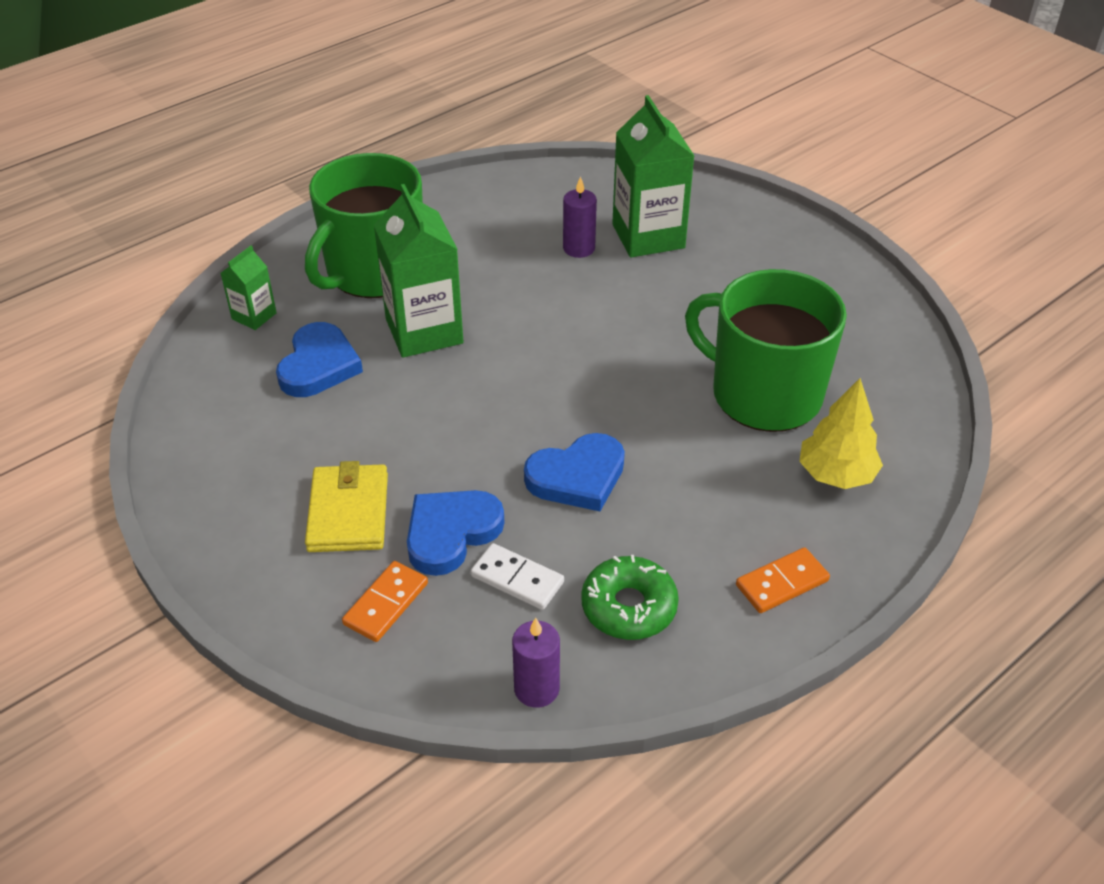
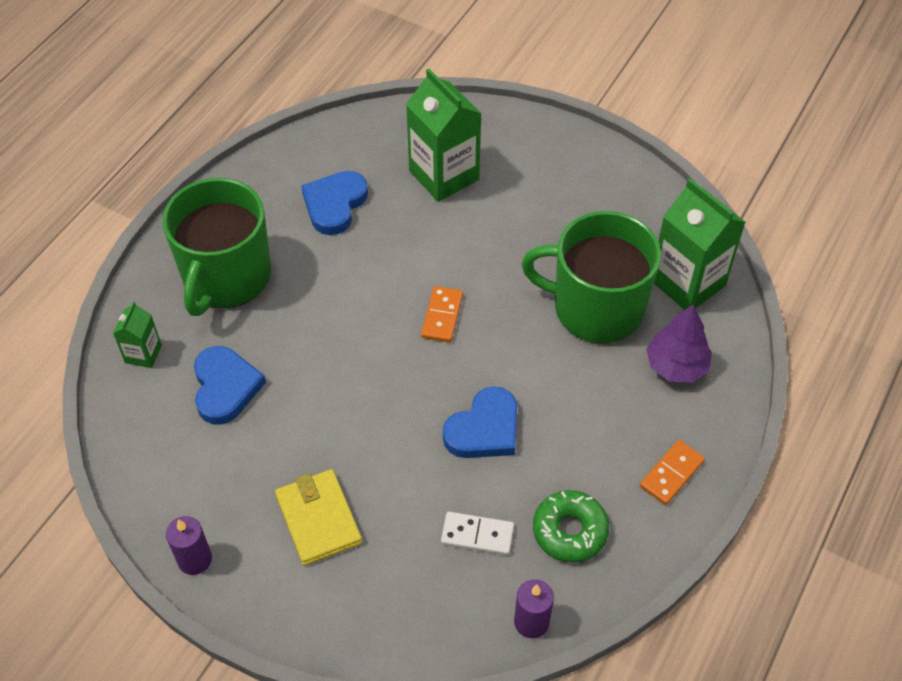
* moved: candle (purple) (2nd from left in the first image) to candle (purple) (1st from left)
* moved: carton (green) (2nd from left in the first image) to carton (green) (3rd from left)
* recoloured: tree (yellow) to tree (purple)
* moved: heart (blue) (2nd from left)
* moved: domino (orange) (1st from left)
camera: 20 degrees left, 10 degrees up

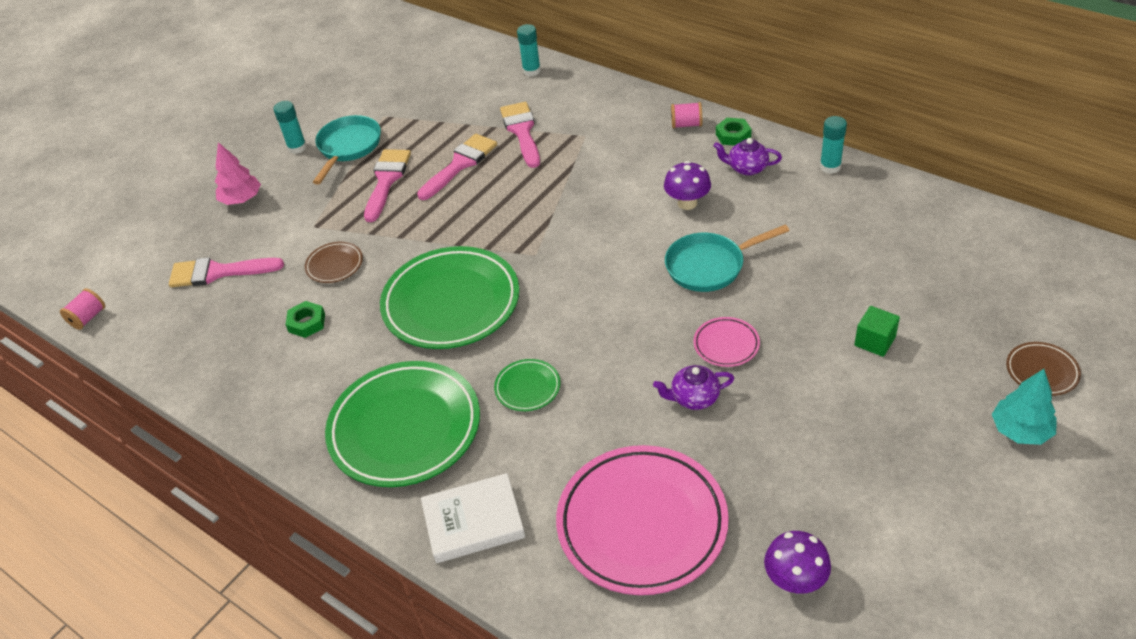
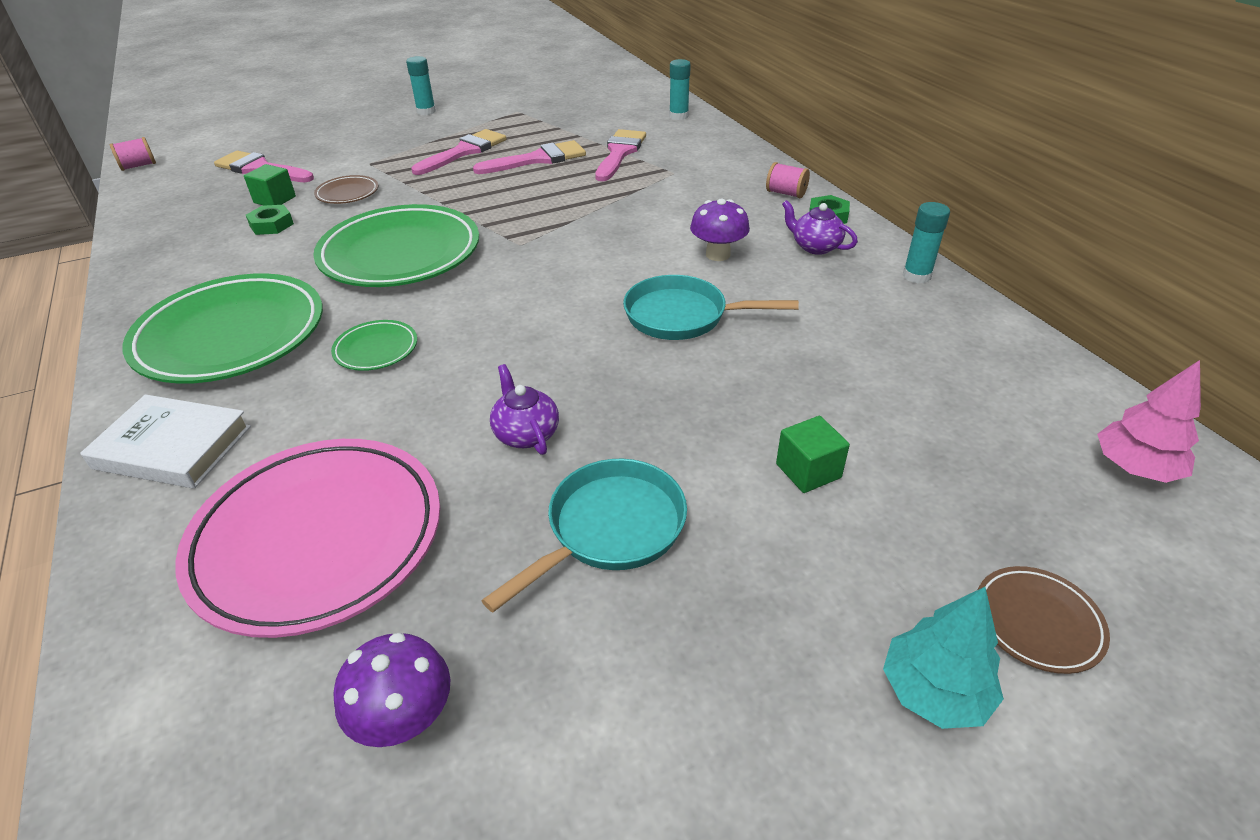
* moved: pan (turquoise) (1st from left)
* moved: tree (pink)
* removed: plate (pink) (2nd from left)
* turned: teapot (purple) (1st from left) 45 degrees clockwise
* added: cube (green) (1st from left)
camera: 25 degrees right, 5 degrees down

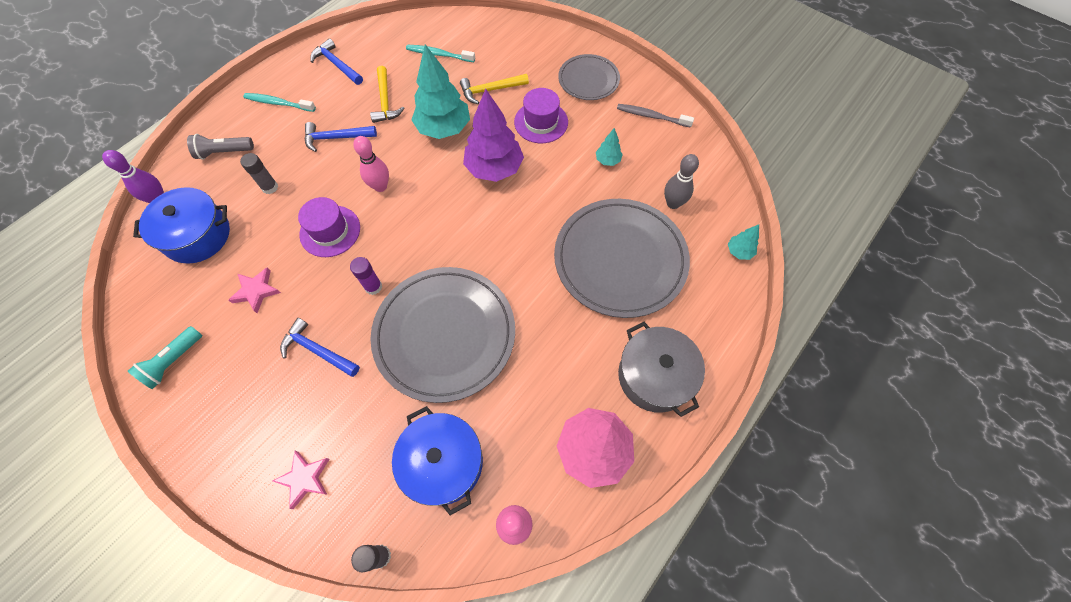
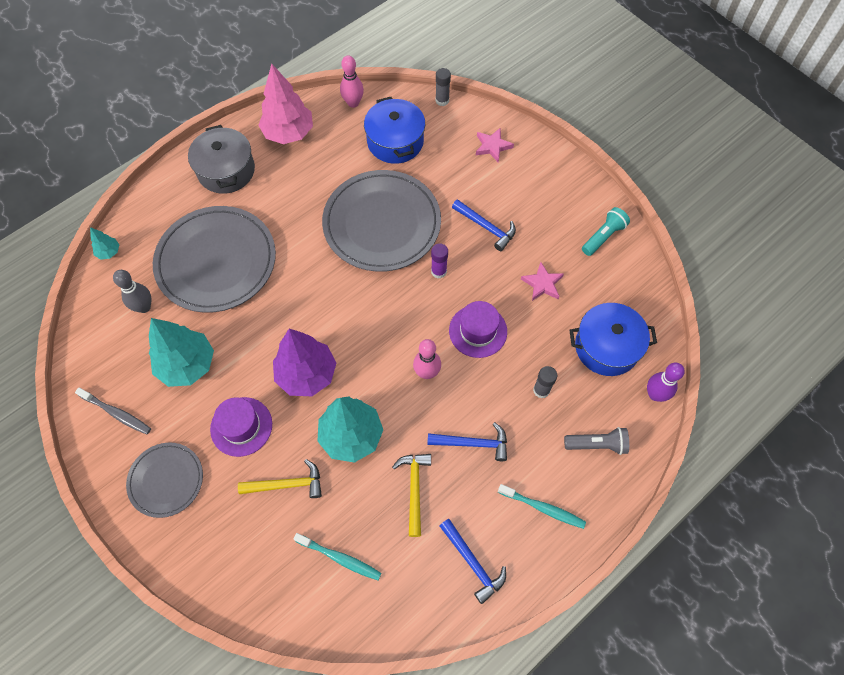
* resized: tree (turquoise) (2nd from left) x2.20
camera: 170 degrees left, 0 degrees up

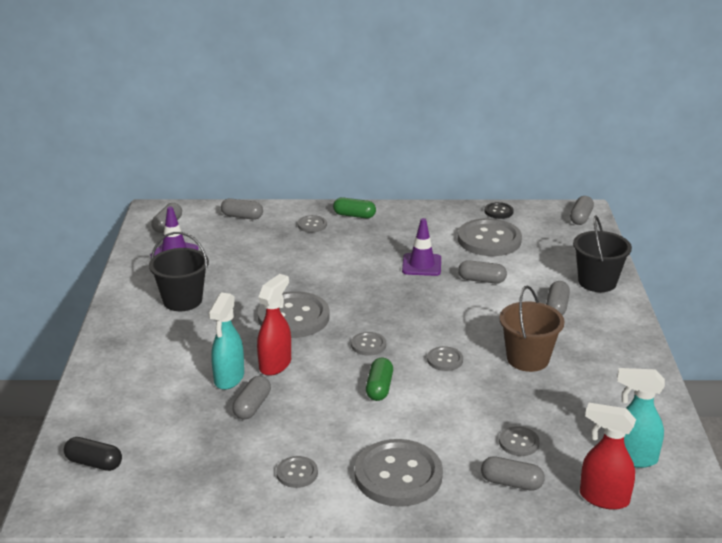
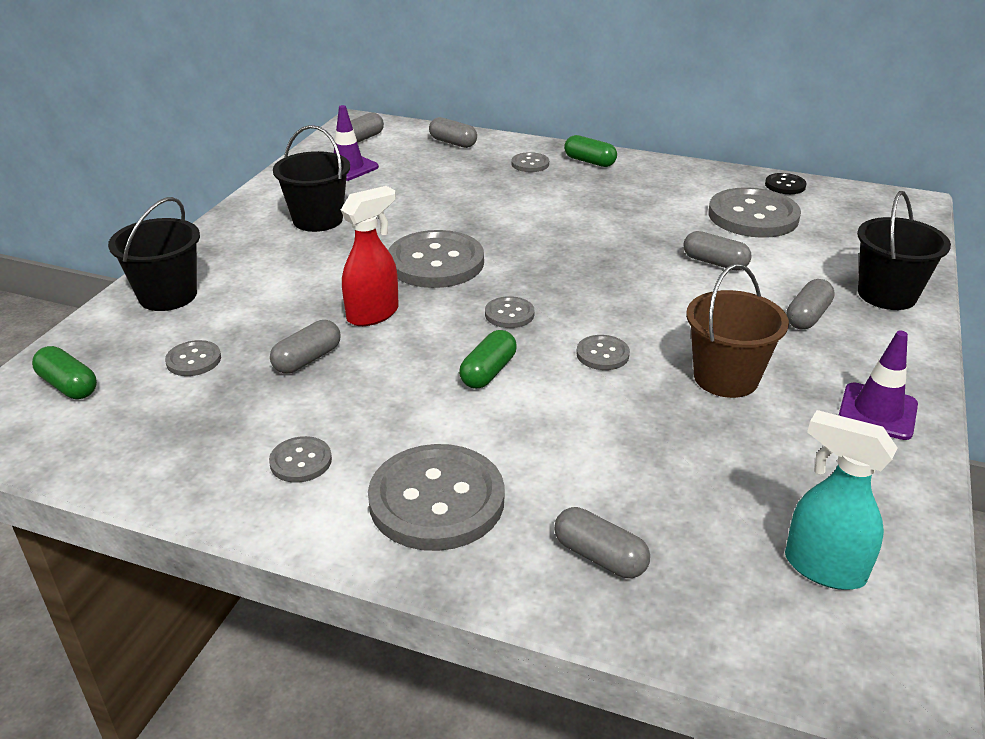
* removed: capsule (grey) (7th from left)
* moved: traffic cone (purple) (2nd from left)
* removed: spray bottle (turquoise) (1st from left)
* removed: spray bottle (red) (2nd from left)
* moved: button (grey) (8th from left in the first image) to button (grey) (1st from left)
* recoloured: capsule (black) to capsule (green) (1st from left)
* added: bucket (black) (1st from left)
camera: 20 degrees right, 5 degrees up

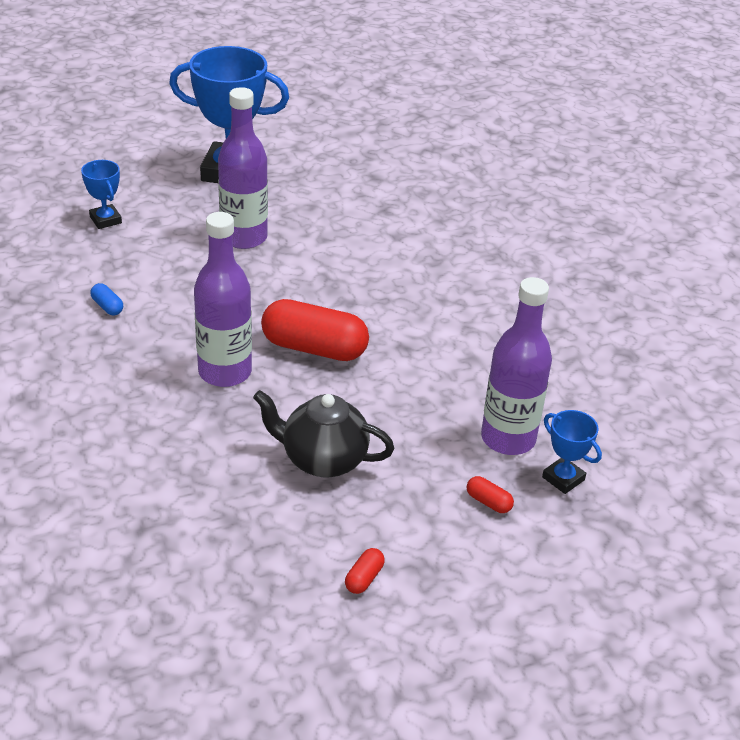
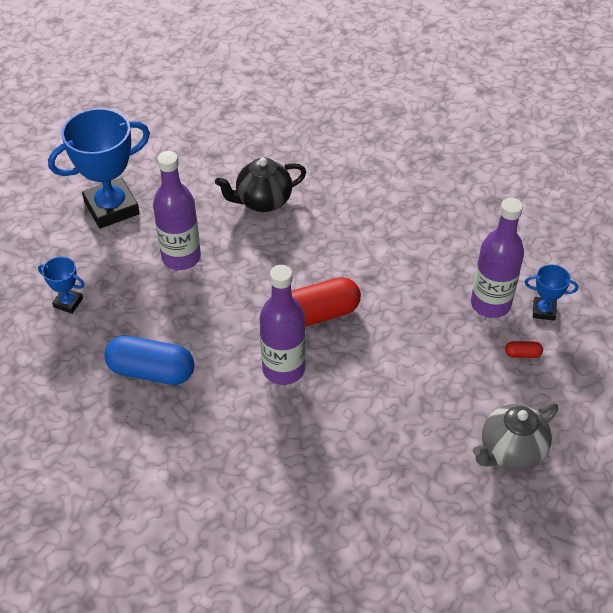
* resized: capsule (blue) x2.38
* moved: teapot (black)
* replaced: capsule (red) (2nd from left) to teapot (grey)
camera: 35 degrees left, 10 degrees up

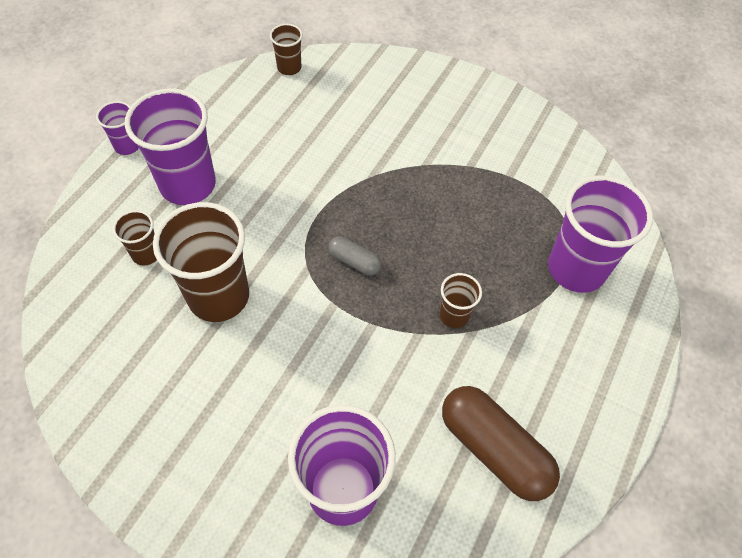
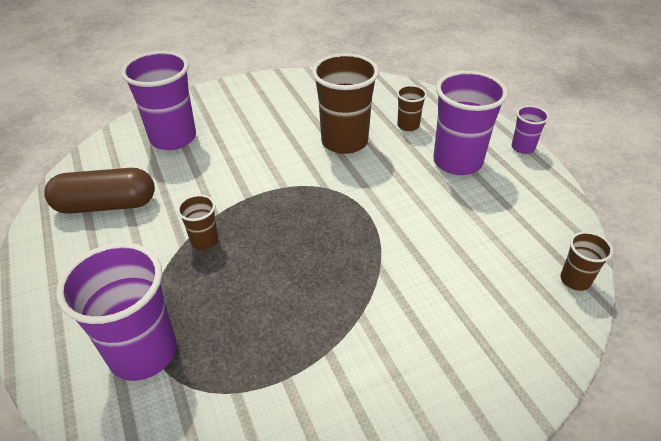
* removed: capsule (grey)
camera: 130 degrees right, 15 degrees down

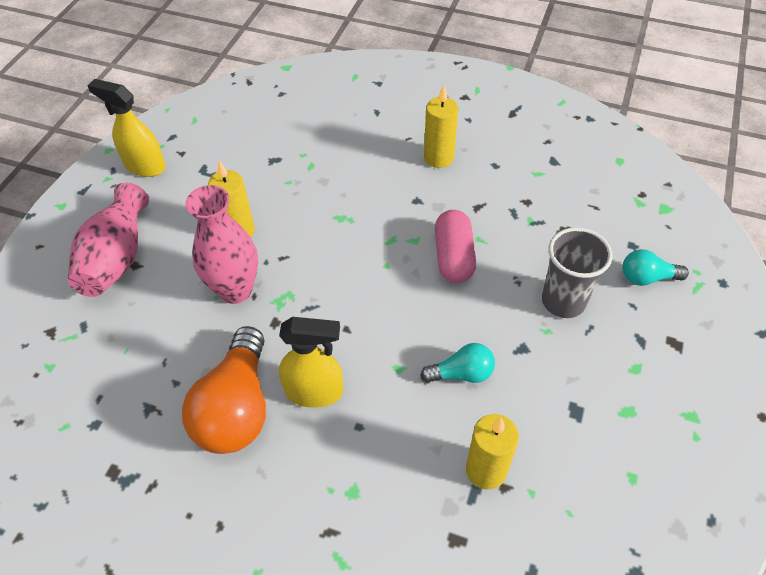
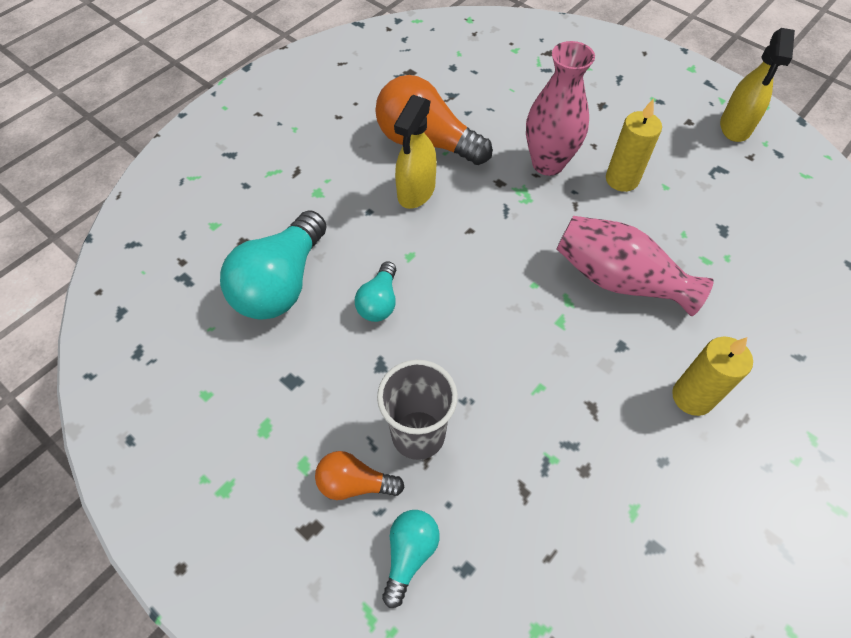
* turned: spray bottle (yellow) (1st from left in the first image) 150 degrees clockwise
* moved: vase (pink) (1st from left in the first image) to vase (pink) (2nd from left)
* removed: capsule (pink)
* replaced: candle (yellow) (3rd from left) to light bulb (turquoise) (1st from left)
* added: light bulb (orange) (1st from left)
camera: 110 degrees right, 5 degrees up

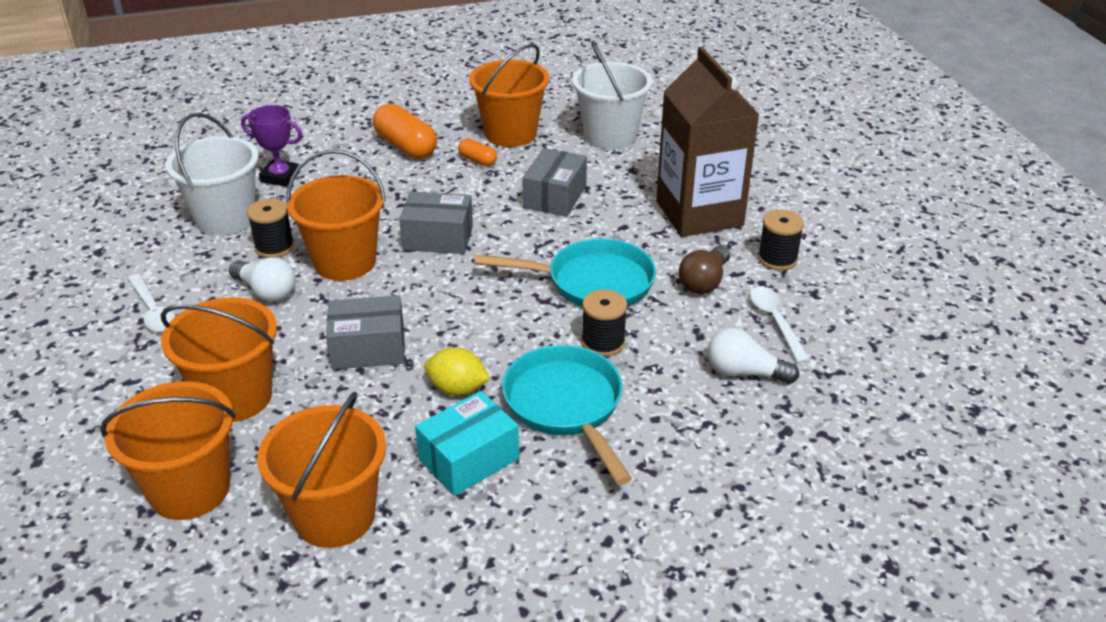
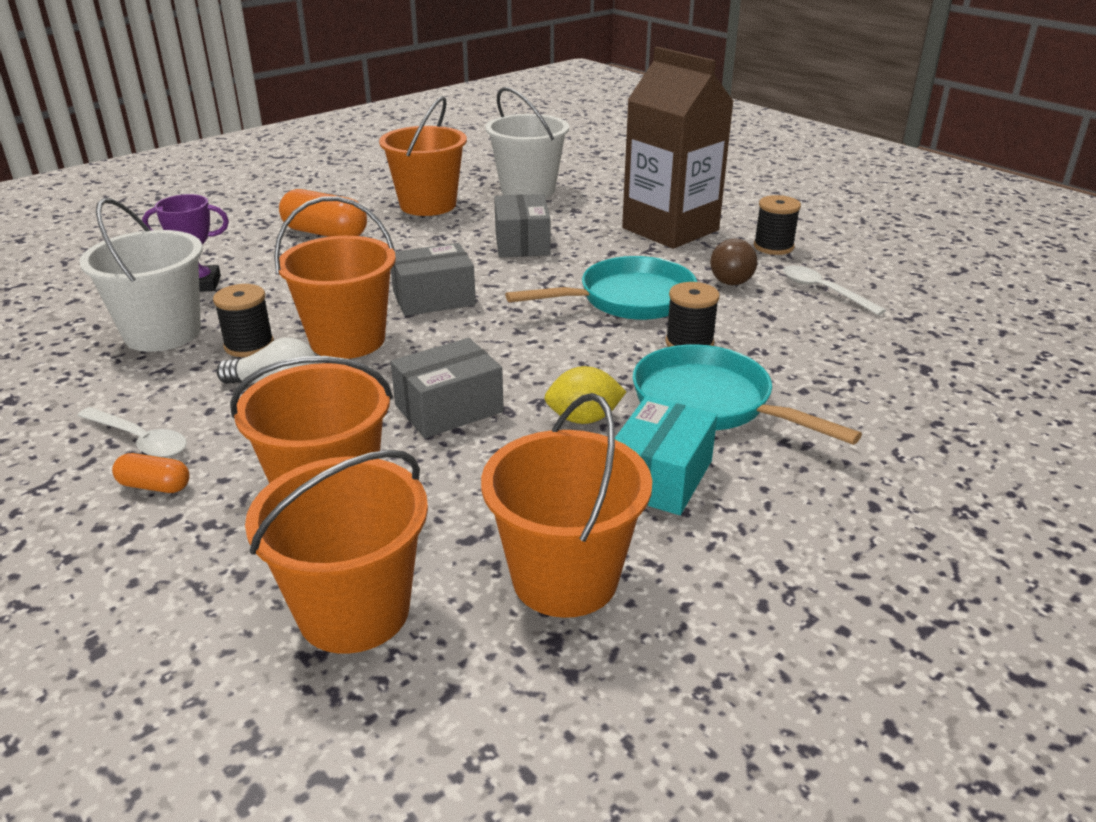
* moved: capsule (orange) (2nd from left in the first image) to capsule (orange) (1st from left)
* removed: light bulb (white) (2nd from left)
camera: 25 degrees left, 5 degrees down

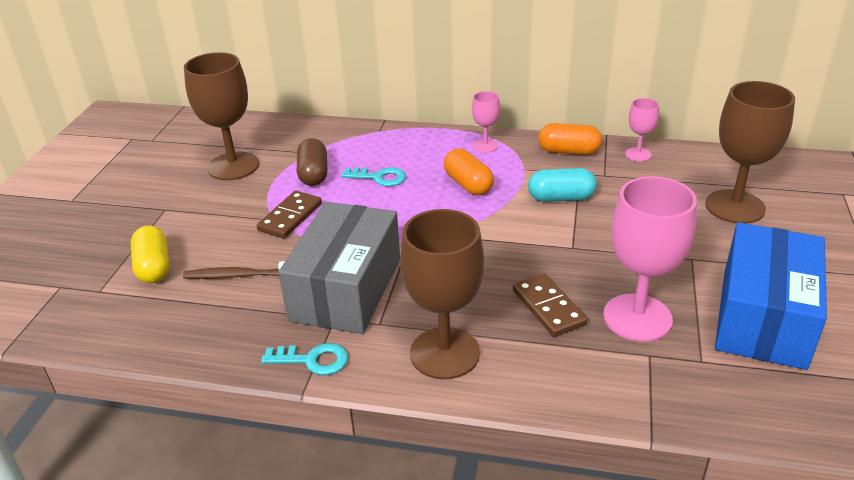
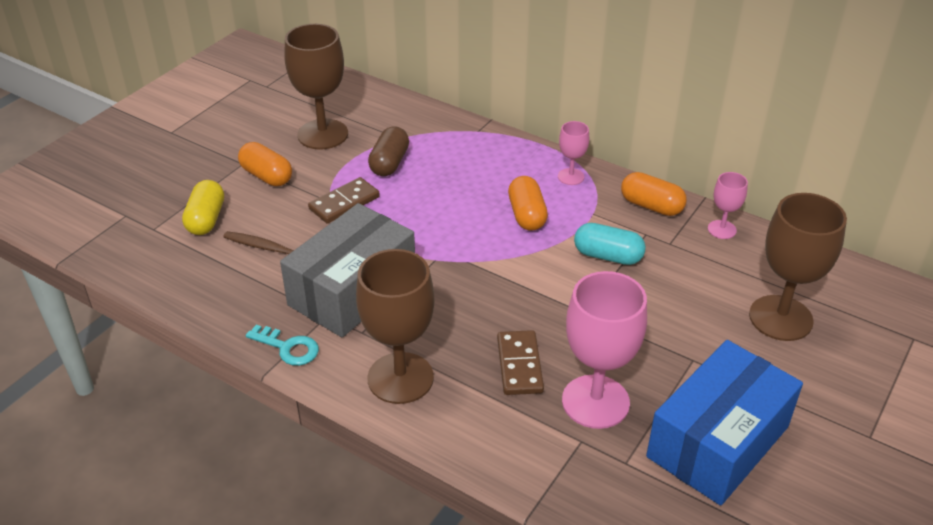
* removed: key (turquoise) (2nd from left)
* added: capsule (orange) (1st from left)
camera: 20 degrees right, 5 degrees up

